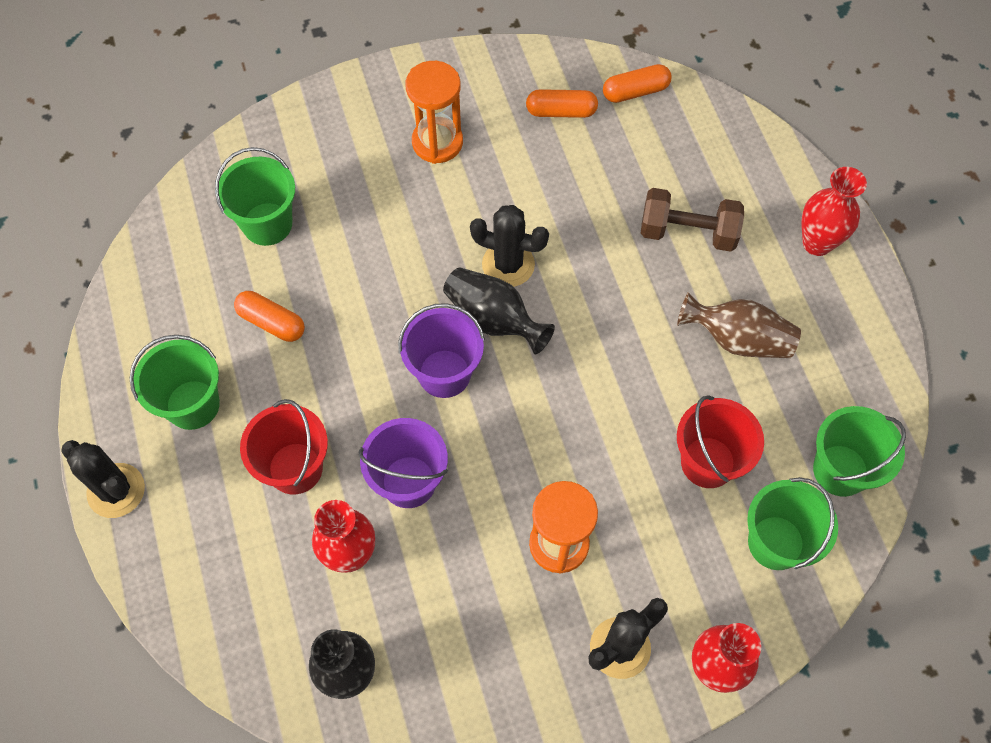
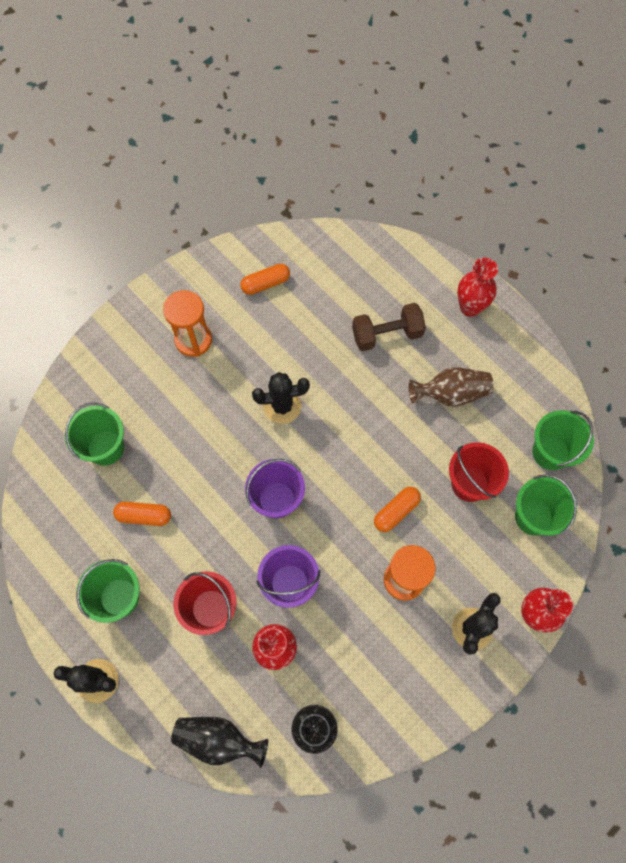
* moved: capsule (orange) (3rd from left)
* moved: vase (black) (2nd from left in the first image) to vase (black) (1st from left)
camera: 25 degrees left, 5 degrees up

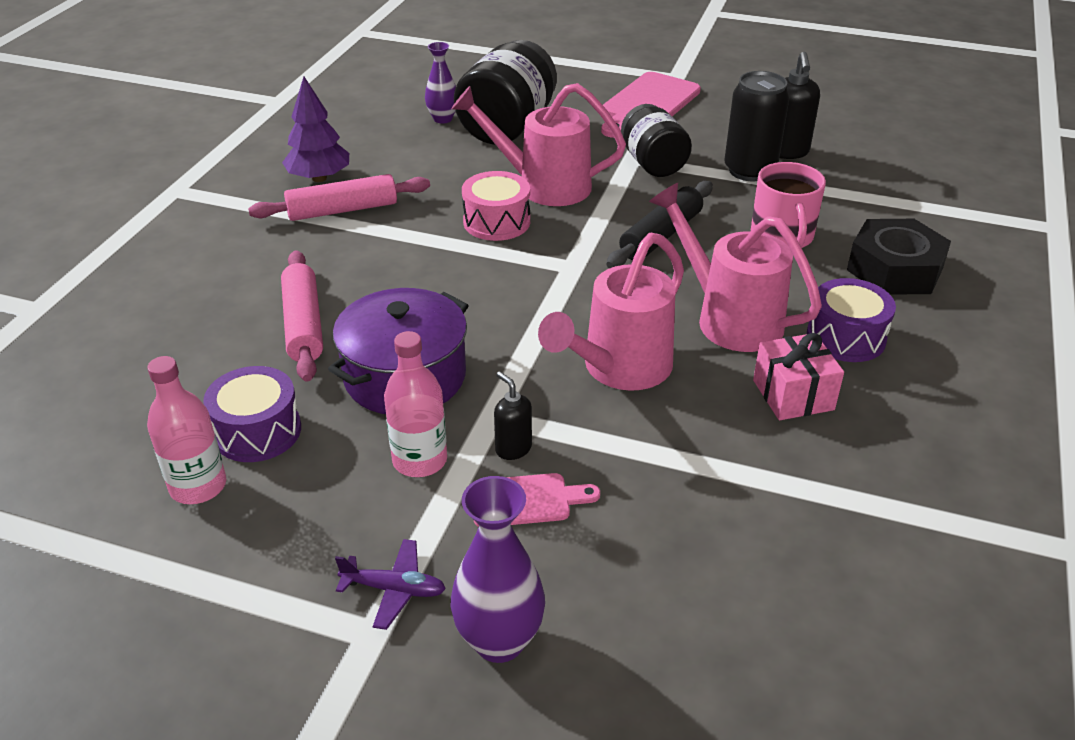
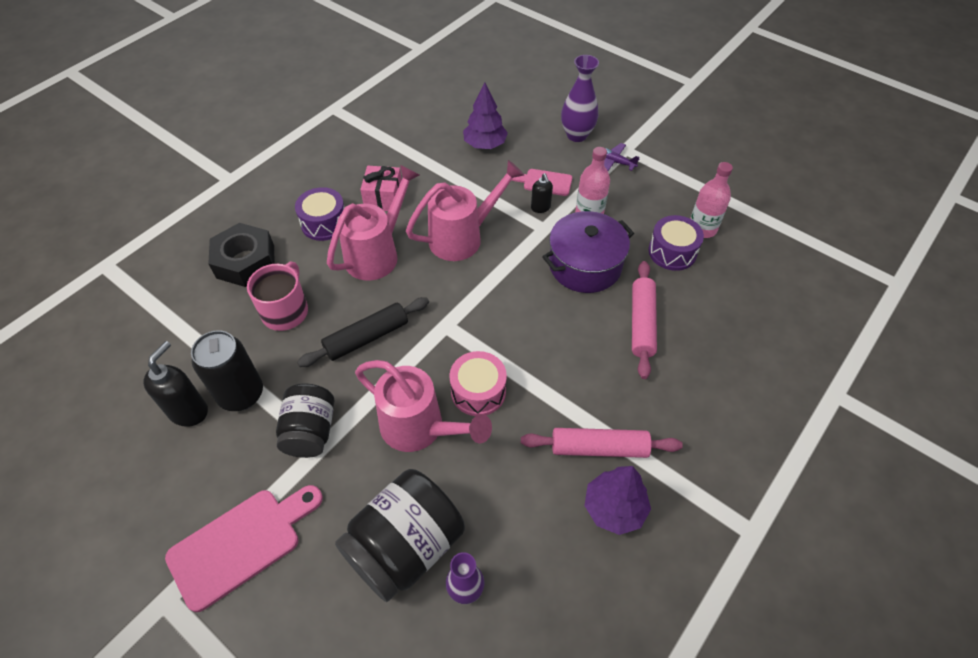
* turned: watering can (pink) (3rd from left in the first image) 120 degrees counterclockwise
* added: tree (purple) (1st from left)
camera: 160 degrees left, 15 degrees up

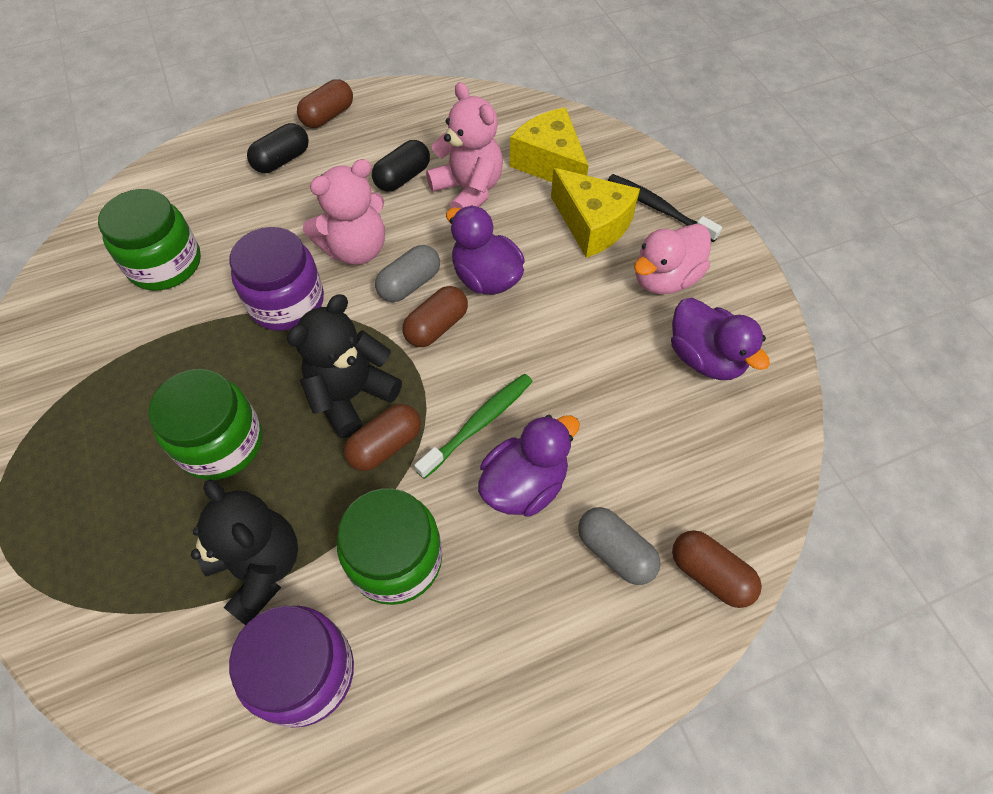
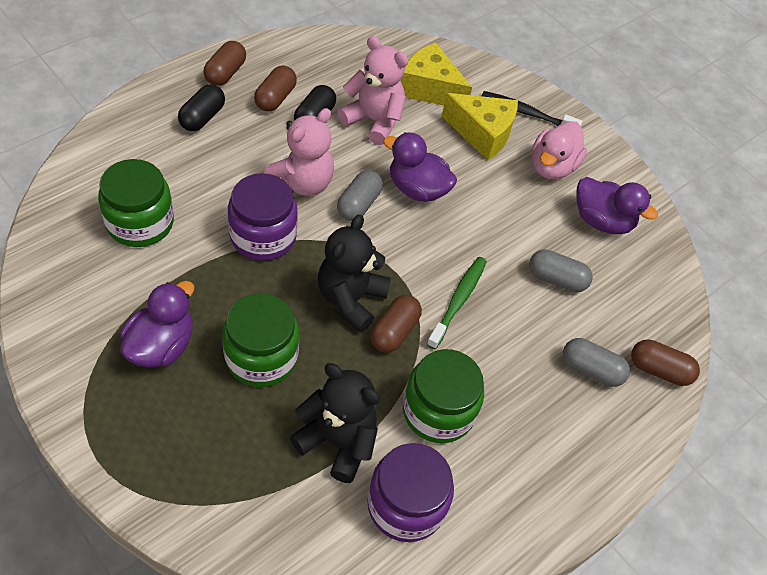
* moved: capsule (brown) (3rd from left in the first image) to capsule (brown) (2nd from left)
* moved: duck (purple) (2nd from left in the first image) to duck (purple) (1st from left)
* added: capsule (grey) (2nd from left)
camera: 25 degrees left, 5 degrees down

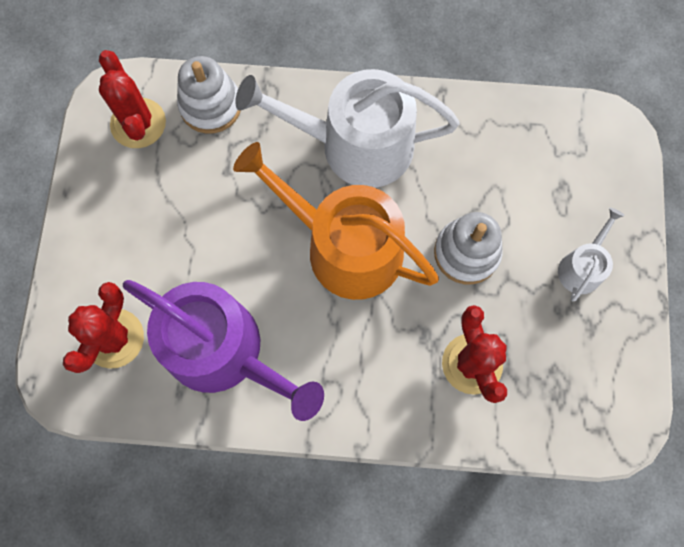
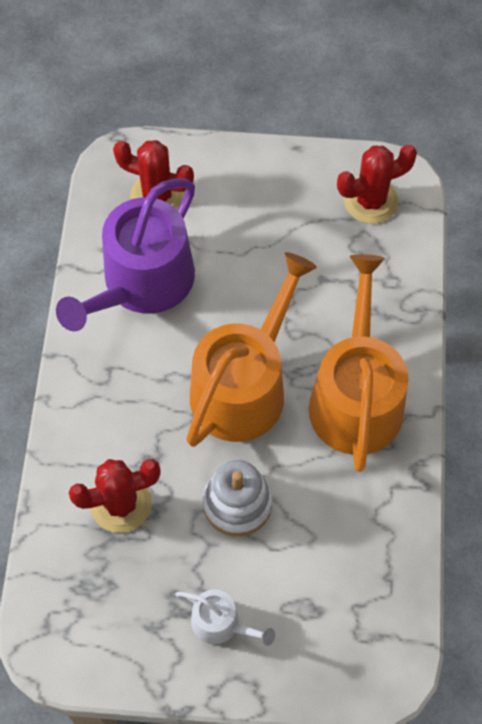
* removed: stacking toy (white) (1st from left)
* recoloured: watering can (white) (1st from left) to watering can (orange) (2nd from left)
camera: 90 degrees right, 10 degrees down

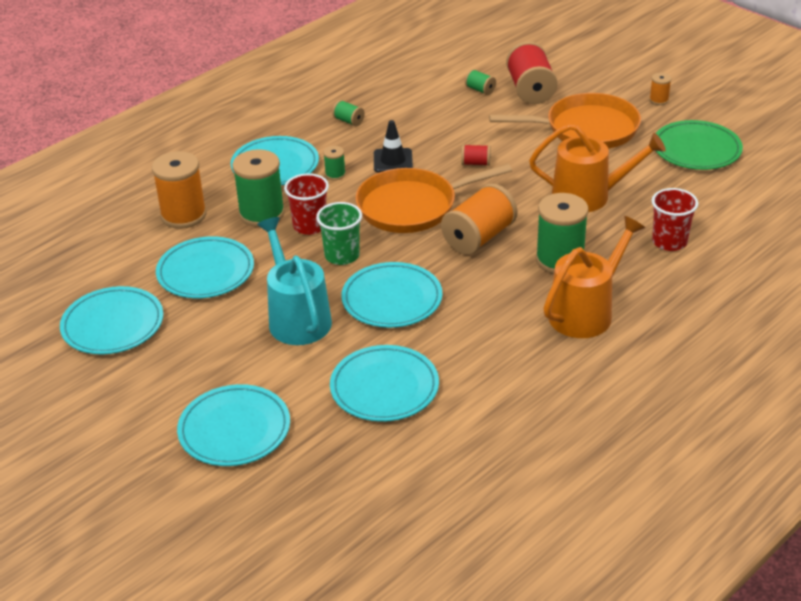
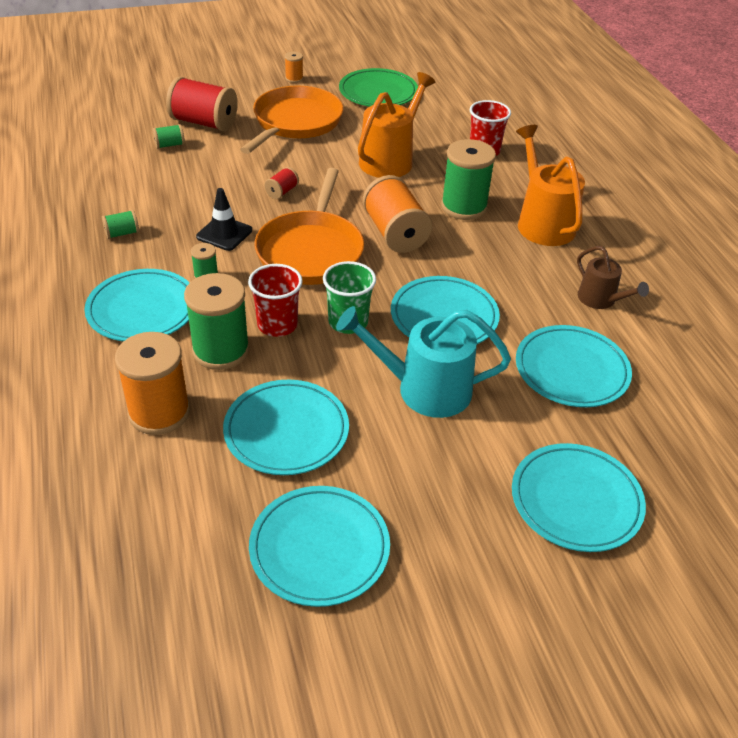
* added: watering can (brown)
camera: 65 degrees left, 5 degrees up

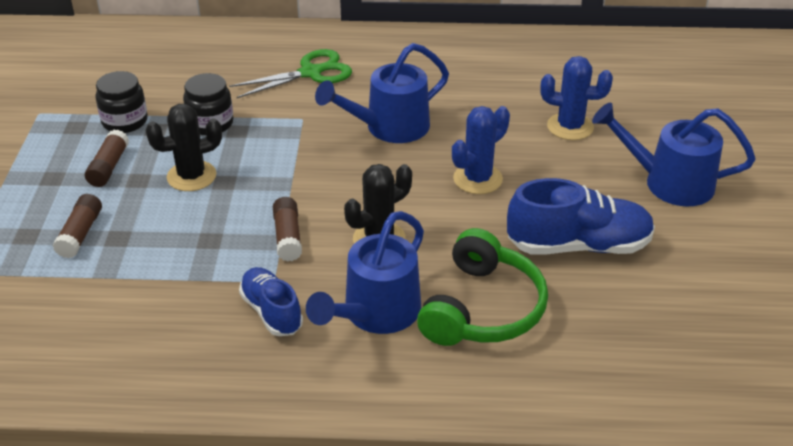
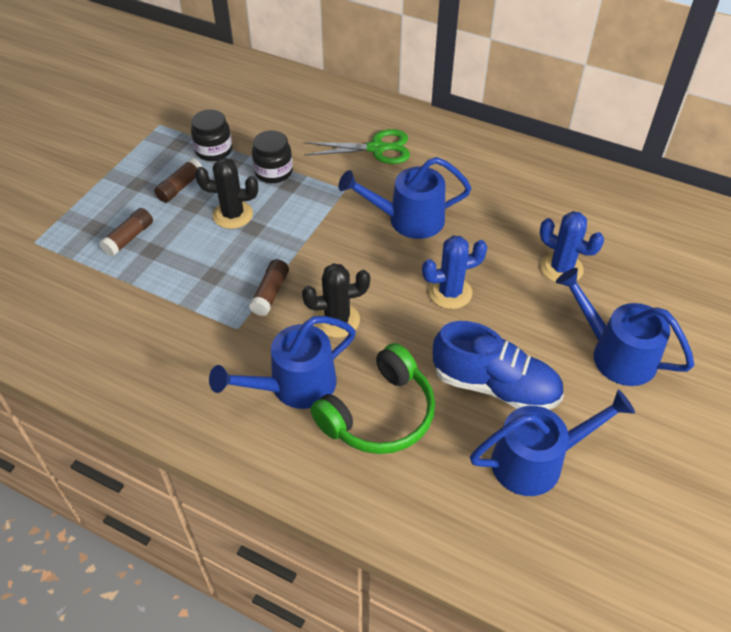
* removed: shoe (blue) (1st from left)
* added: watering can (blue) (3rd from left)
camera: 25 degrees right, 10 degrees up

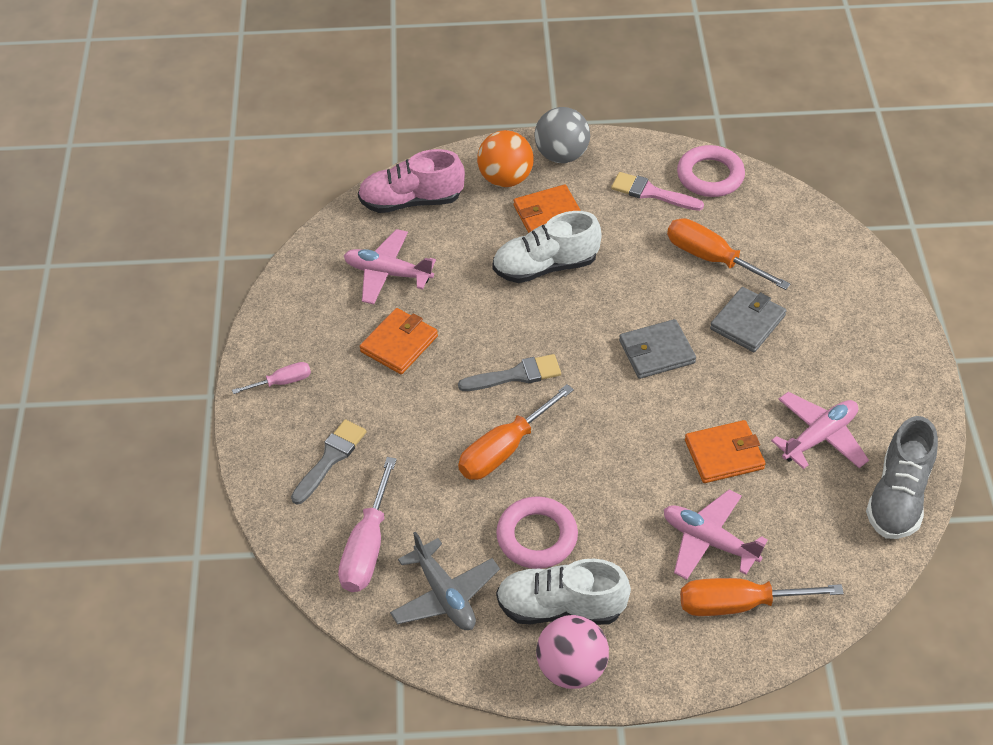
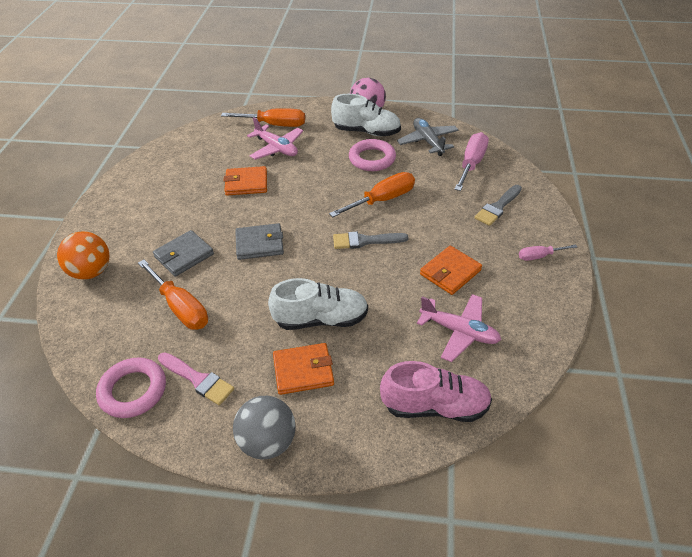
* moved: ball (orange)
* removed: plane (pink) (3rd from left)
* removed: shoe (grey)
camera: 170 degrees left, 5 degrees down

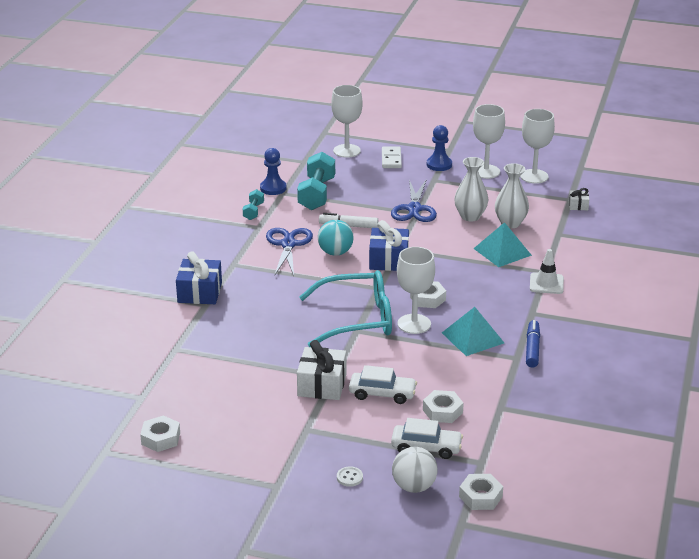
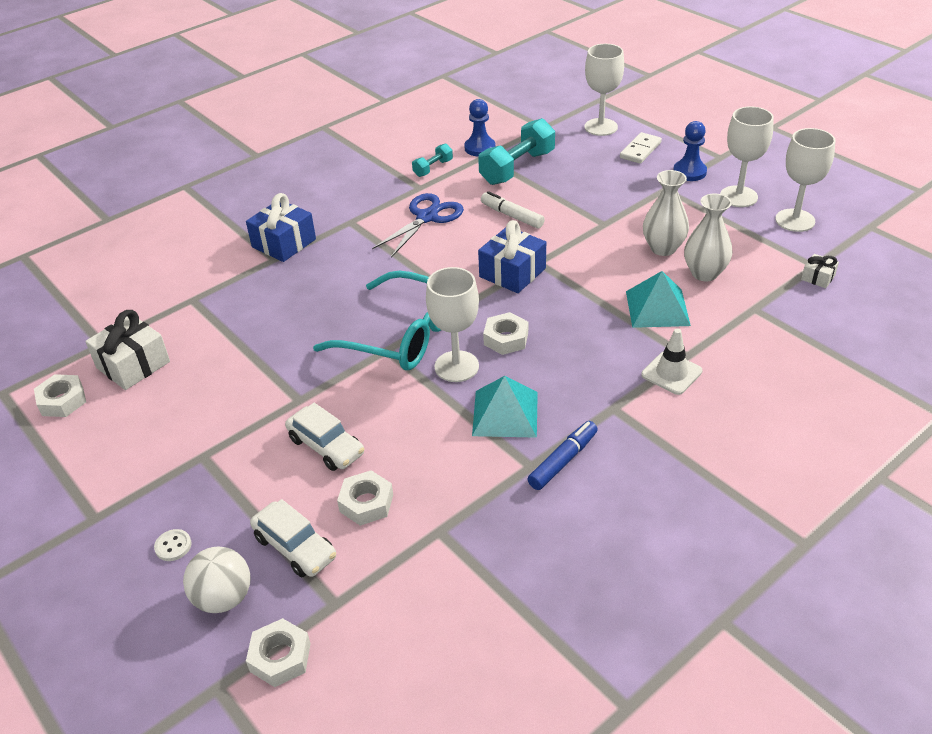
* removed: scissors (blue) (2nd from left)
* removed: ball (turquoise)
* moved: gift (white) (1st from left)
camera: 35 degrees right, 10 degrees up

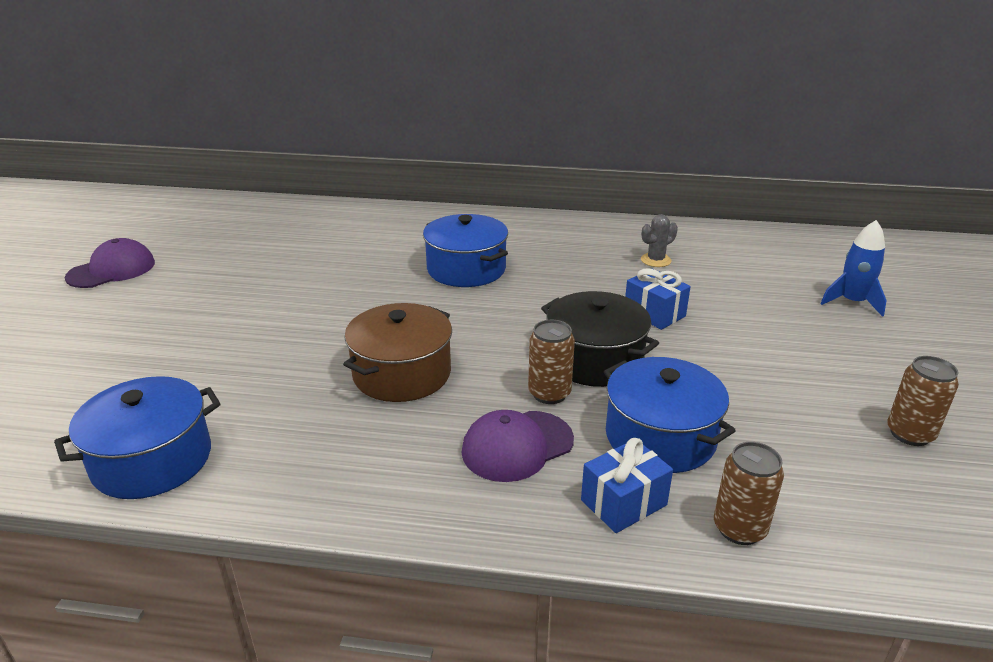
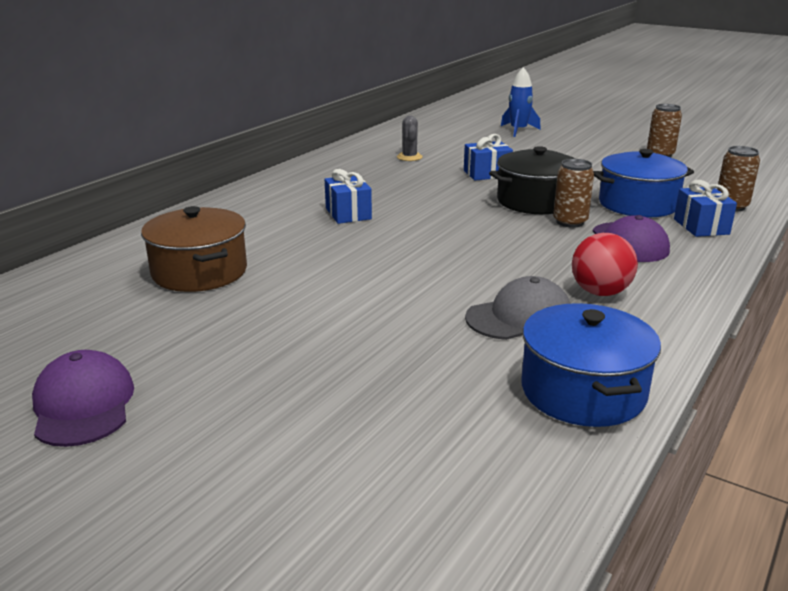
* replaced: pot (blue) (2nd from left) to gift (blue) (1st from left)
* moved: pot (brown)
* added: ball (red)
* added: cap (grey)
camera: 65 degrees left, 5 degrees down

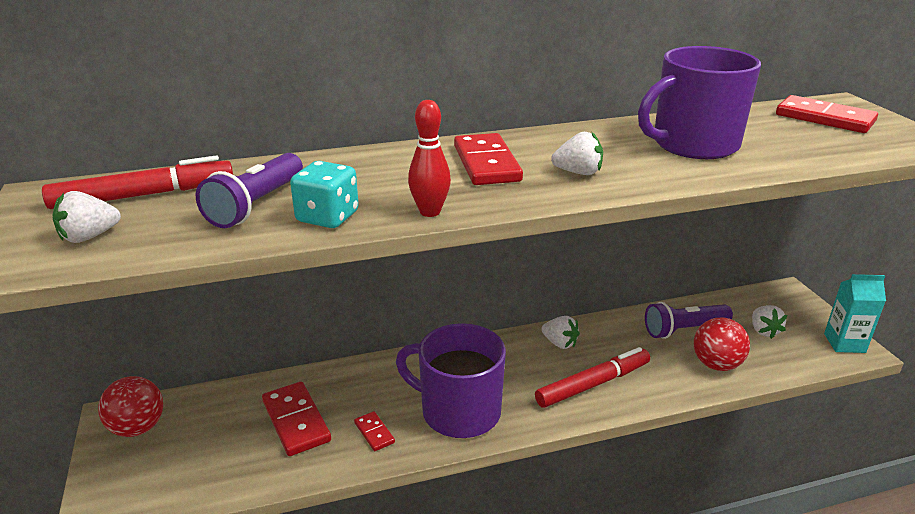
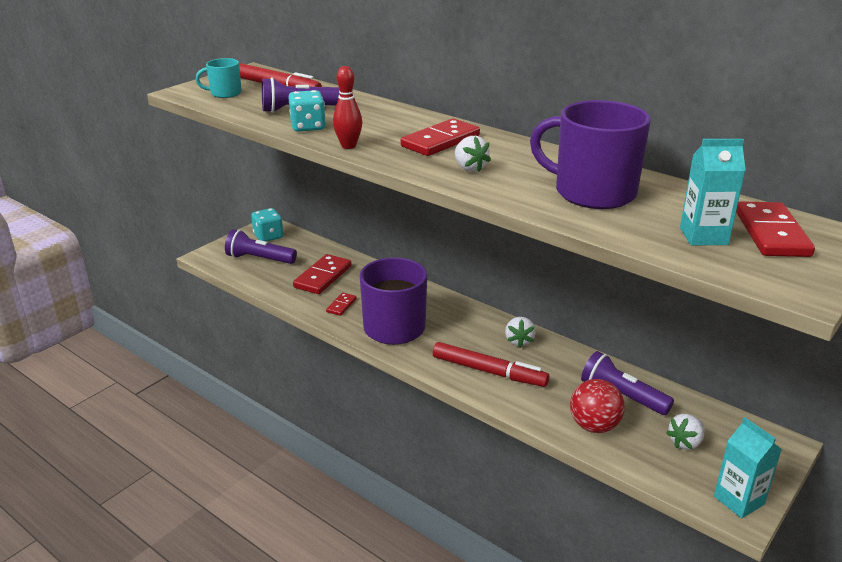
* replaced: strawberry (white) (1st from left) to mug (turquoise)
* replaced: ball (red) (1st from left) to dice (turquoise) (1st from left)
* added: carton (turquoise) (1st from left)
* added: flashlight (purple) (1st from left)
camera: 55 degrees right, 0 degrees up

